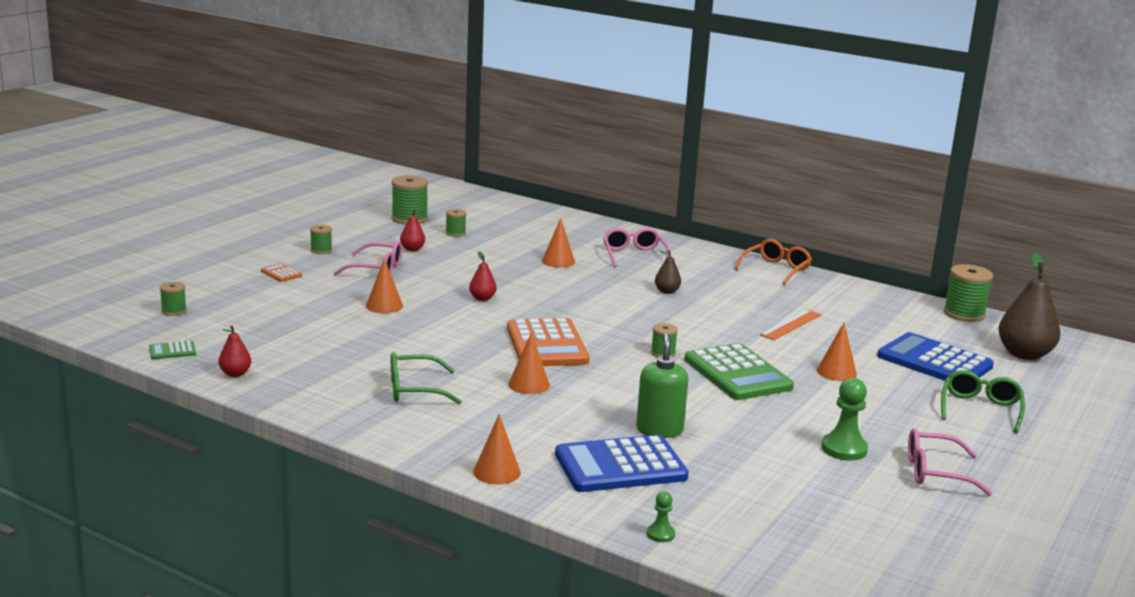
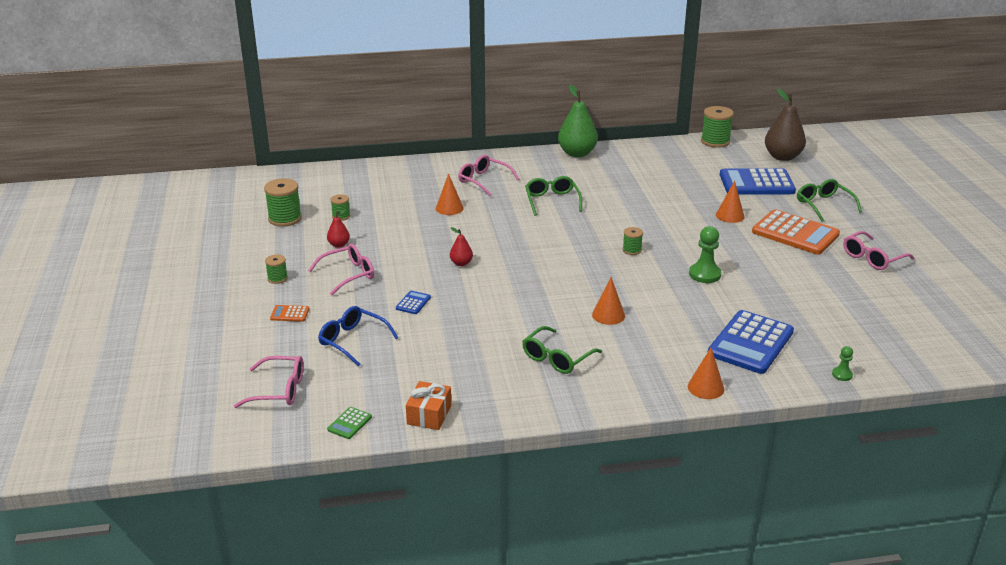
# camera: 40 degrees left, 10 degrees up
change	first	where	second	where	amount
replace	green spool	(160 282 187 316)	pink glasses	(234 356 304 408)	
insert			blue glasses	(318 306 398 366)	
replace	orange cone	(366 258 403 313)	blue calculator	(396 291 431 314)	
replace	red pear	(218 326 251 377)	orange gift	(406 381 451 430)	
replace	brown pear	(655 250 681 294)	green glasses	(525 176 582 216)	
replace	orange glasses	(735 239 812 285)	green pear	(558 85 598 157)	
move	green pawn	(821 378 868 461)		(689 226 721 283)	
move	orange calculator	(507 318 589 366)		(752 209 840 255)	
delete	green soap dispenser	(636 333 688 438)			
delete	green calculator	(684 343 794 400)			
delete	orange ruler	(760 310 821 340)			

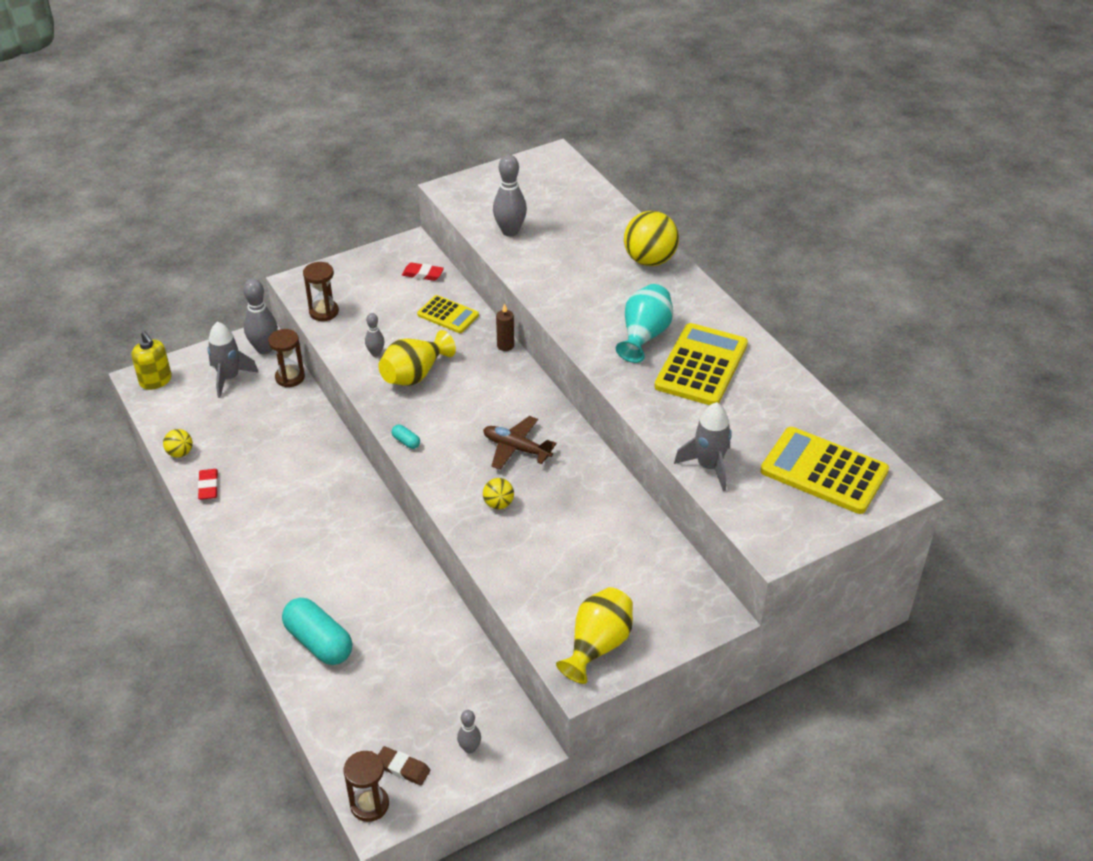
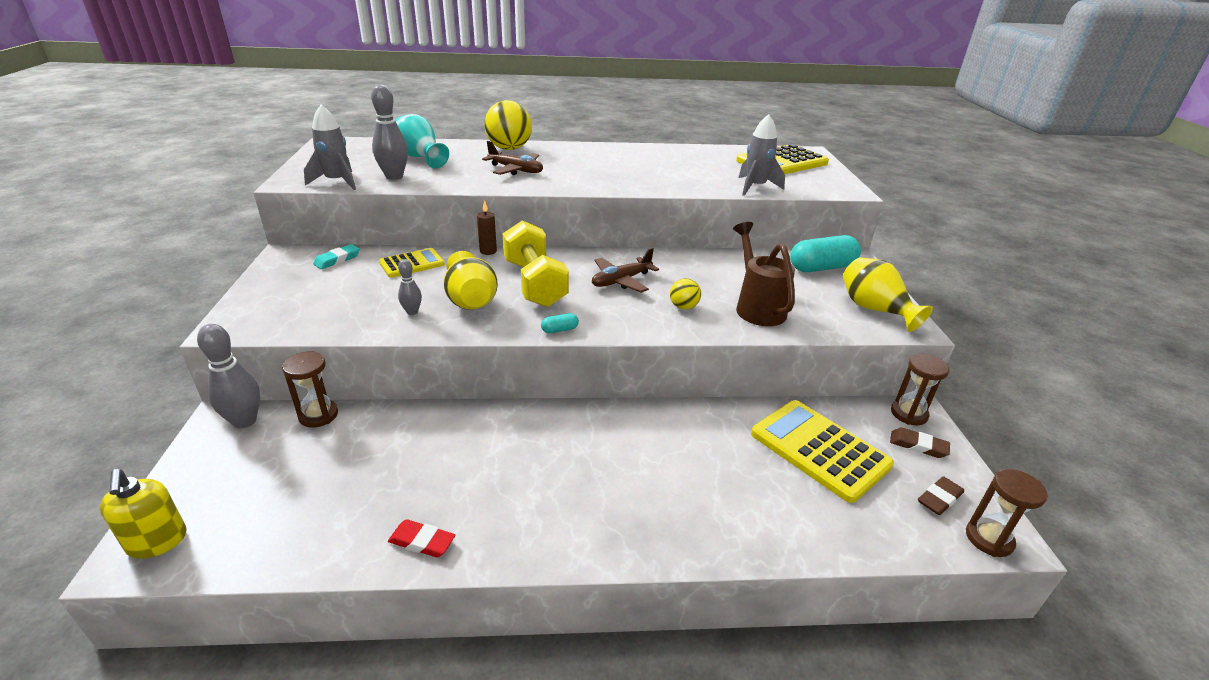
# camera: 65 degrees left, 10 degrees down
change	first	where	second	where	amount
rotate	yellow soap dispenser	(132 331 172 390)		(100 469 187 559)	75 degrees clockwise
move	grey rocket	(207 322 259 398)		(304 105 356 190)	
recolor	red eraser	(402 263 444 281)	turquoise eraser	(313 244 360 269)	
move	turquoise vase	(616 284 673 363)		(395 114 449 168)	
insert			brown plane	(482 141 543 175)	
insert			yellow dumbbell	(503 220 569 307)	
insert			brown watering can	(733 222 795 326)	
move	yellow calculator	(654 323 748 405)		(751 400 894 503)	
move	turquoise capsule	(282 598 352 665)		(790 235 861 272)	
replace	grey bowling pin	(457 710 481 754)	brown eraser	(890 427 950 458)	
move	brown hourglass	(303 262 339 321)		(891 354 949 425)	
delete	yellow ball	(163 429 193 458)			

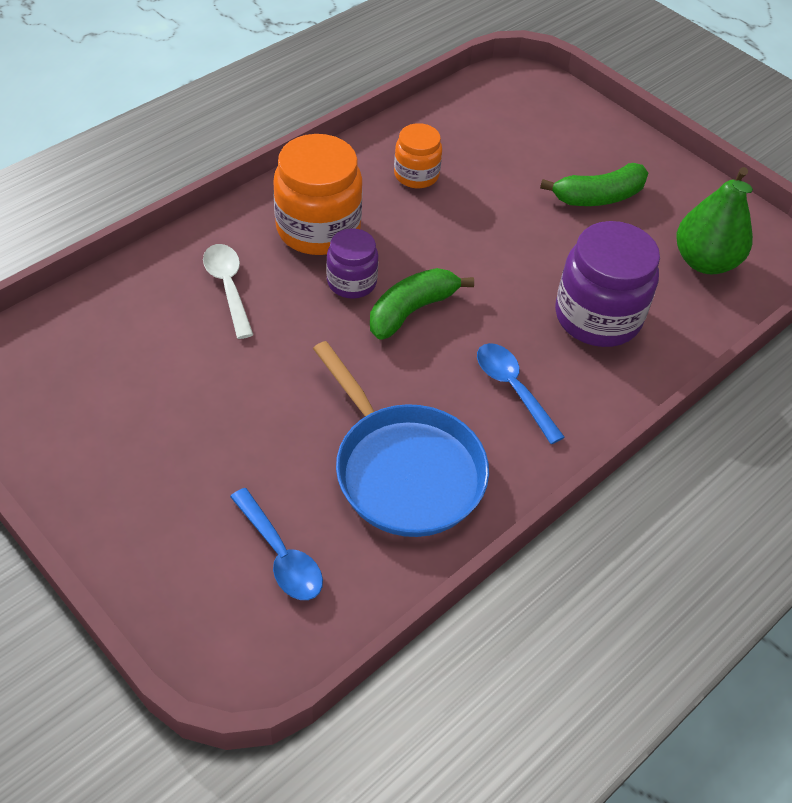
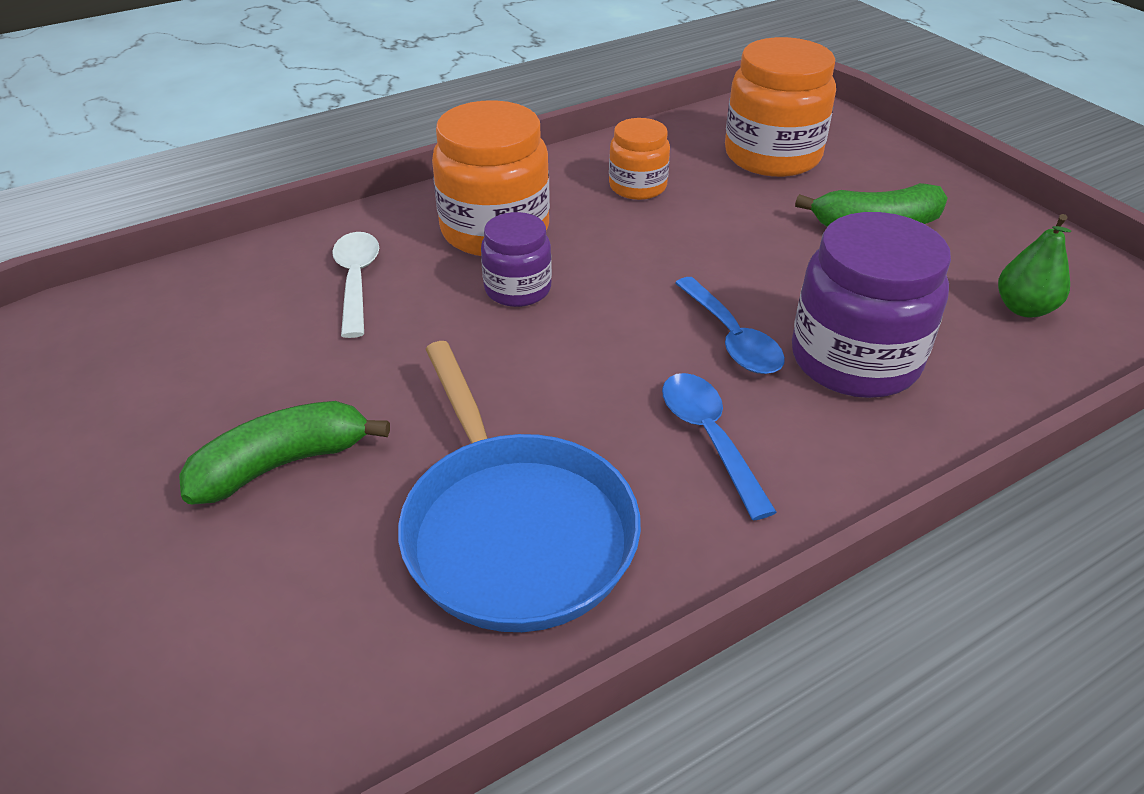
# camera: 15 degrees right, 10 degrees down
change	first	where	second	where	amount
move	green banana	(370 268 474 339)		(179 401 390 505)	
move	blue spoon	(230 488 323 600)		(675 277 785 374)	
insert			orange jar	(725 37 836 177)	
resize	green pear	(677 167 753 274)		(998 214 1071 318)	x0.62

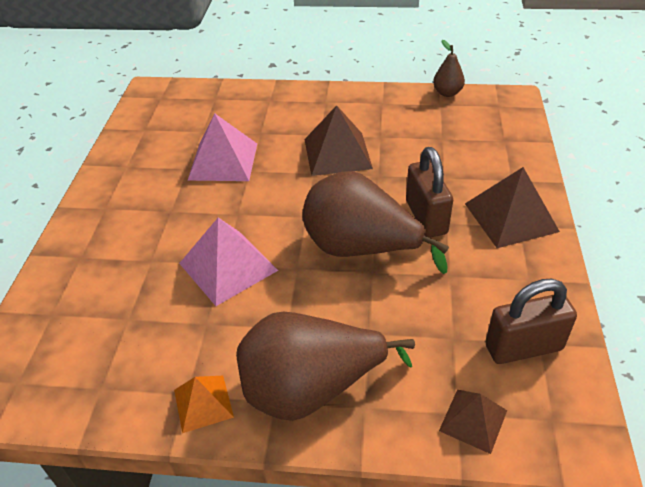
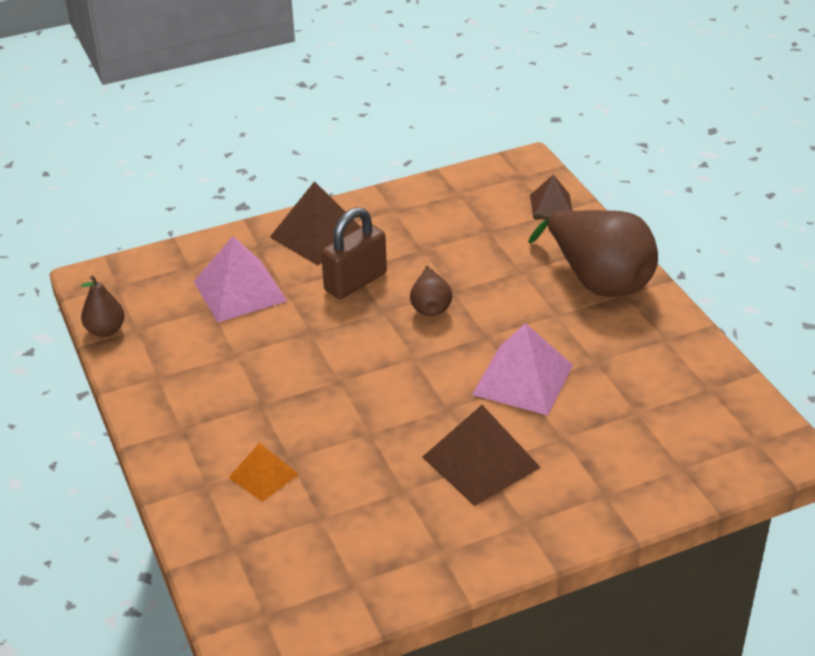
# camera: 120 degrees left, 5 degrees down
change	first	where	second	where	amount
move	pink pyramid	(187 114 257 181)		(193 236 287 323)	
move	orange pyramid	(174 376 234 433)		(228 443 299 502)	
resize	brown pear	(302 171 449 274)		(410 266 452 316)	x0.48
move	brown pyramid	(304 105 373 176)		(423 405 541 506)	
delete	brown padlock	(485 279 577 364)			

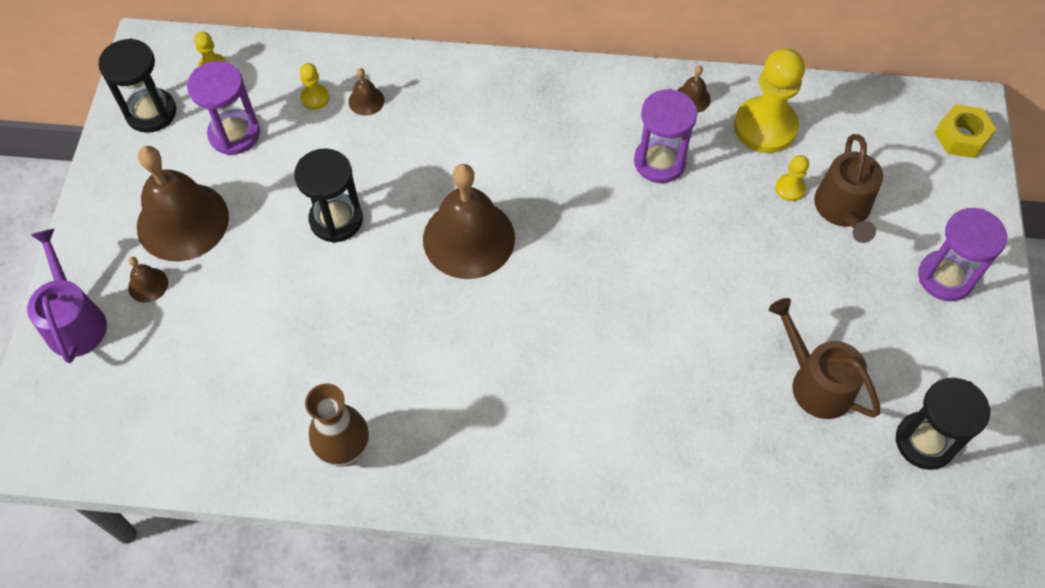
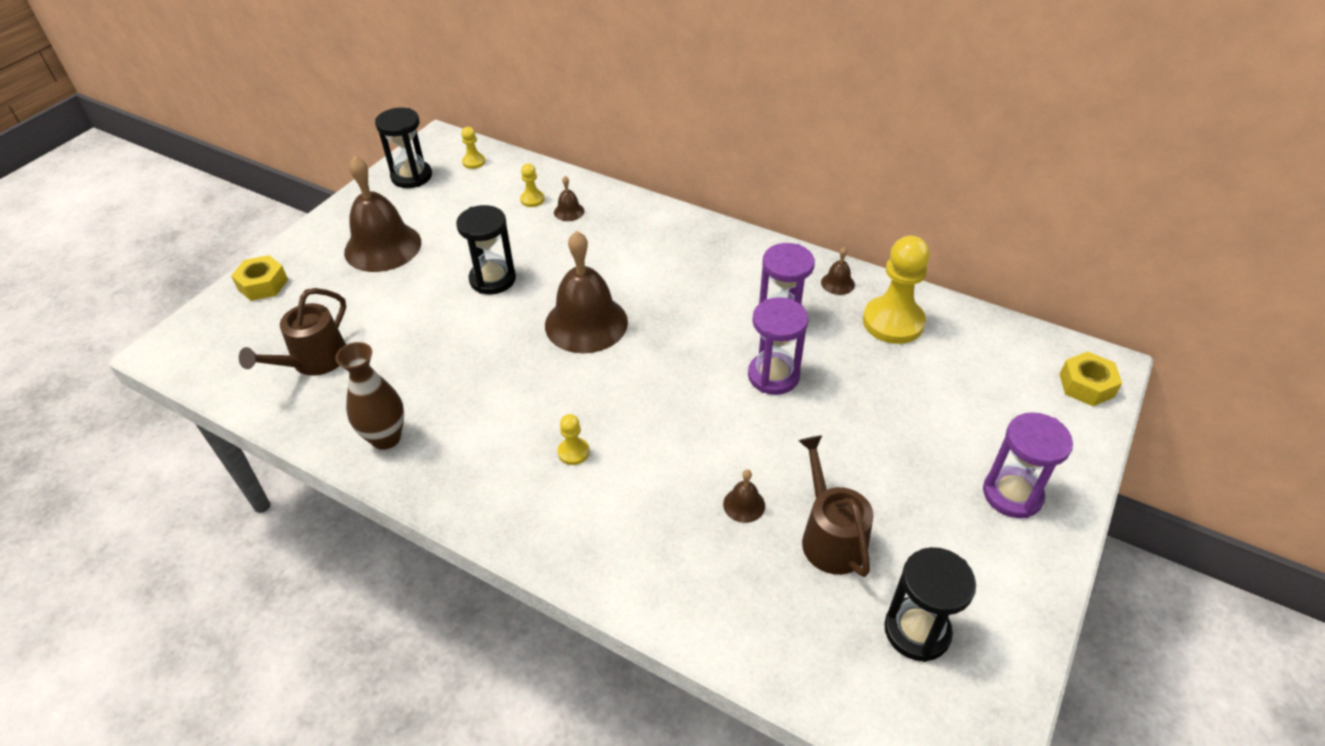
# camera: 25 degrees right, 15 degrees down
change	first	where	second	where	amount
replace	purple watering can	(27 229 107 363)	yellow nut	(231 255 288 301)	
move	brown watering can	(814 134 883 243)		(239 288 346 376)	
move	yellow pawn	(775 155 809 201)		(558 414 589 465)	
move	brown bell	(128 257 168 303)		(723 470 765 523)	
move	purple hourglass	(187 61 260 155)		(748 298 808 395)	

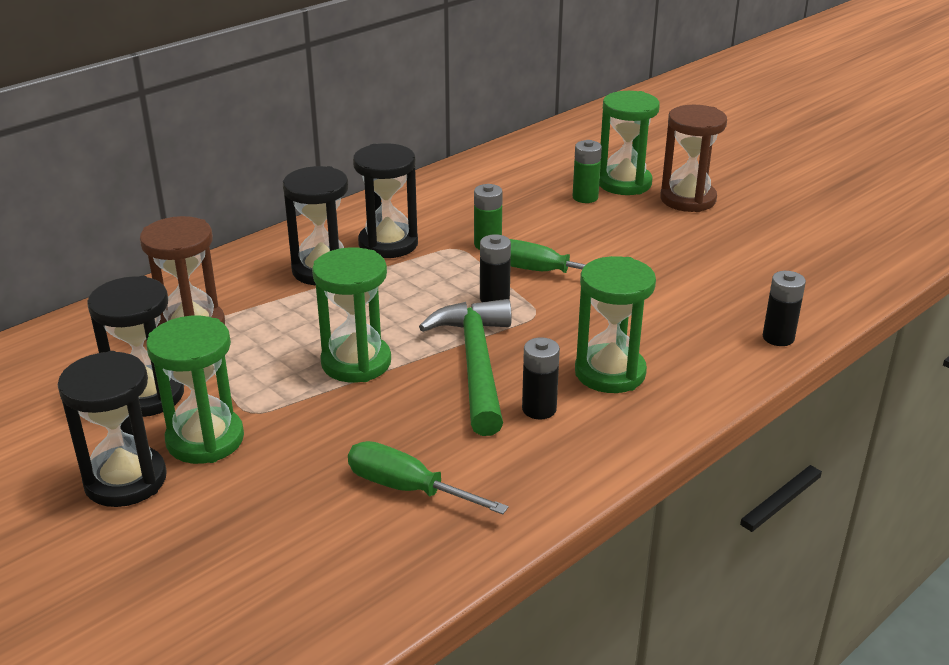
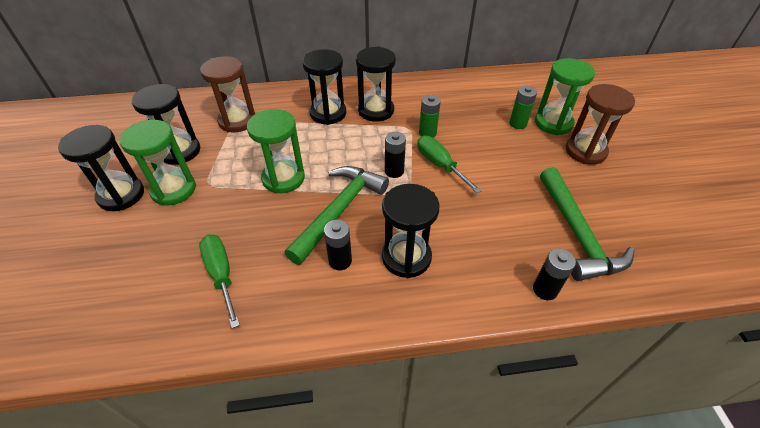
# camera: 35 degrees right, 15 degrees up
change	first	where	second	where	amount
recolor	green hourglass	(575 256 656 393)	black hourglass	(382 184 440 278)	
insert			green hammer	(540 167 635 281)	

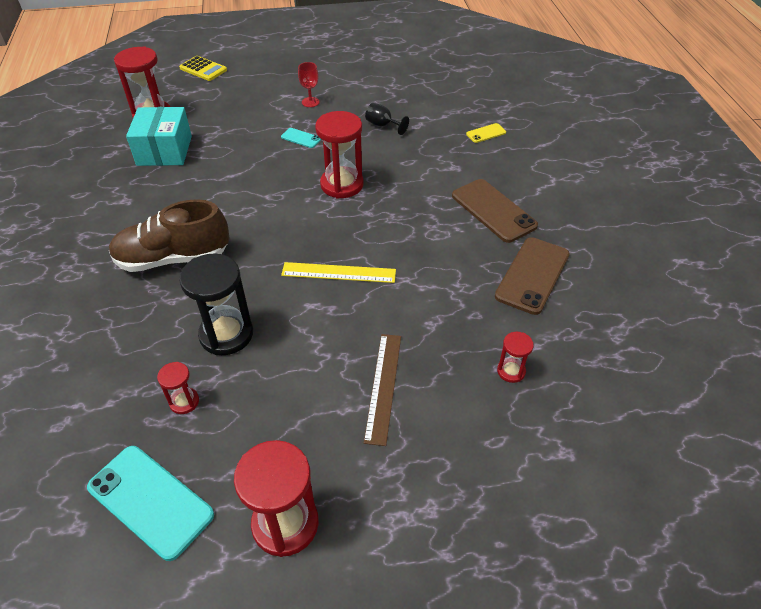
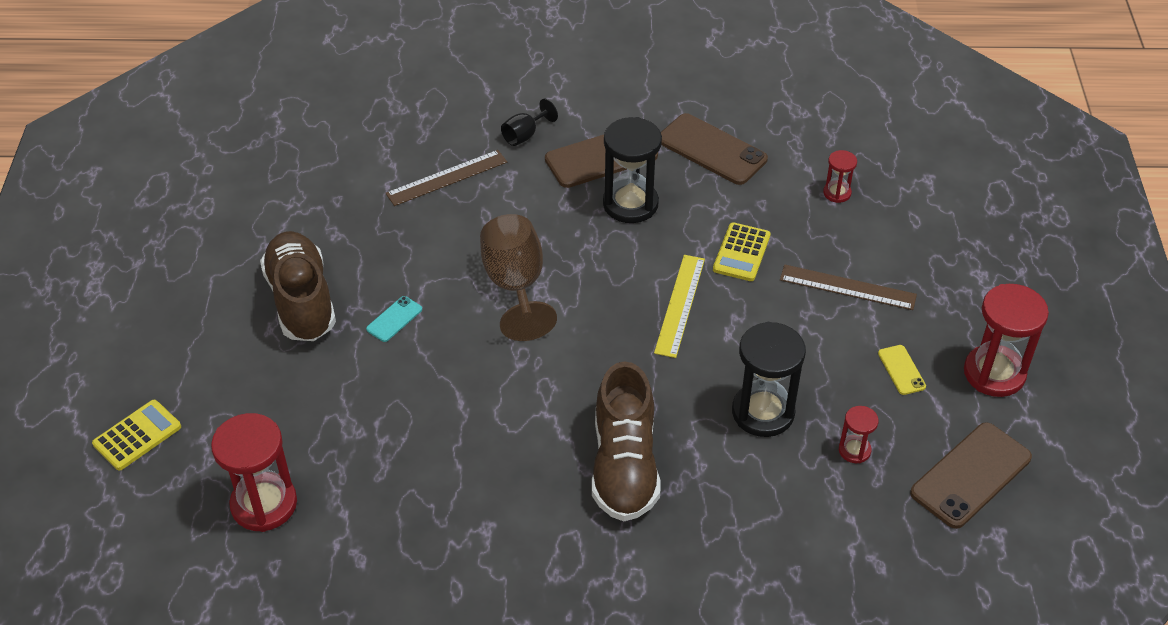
# camera: 80 degrees left, 0 degrees up
change	first	where	second	where	amount
replace	red goblet	(298 62 320 107)	brown shoe	(260 231 336 341)	
insert			brown ruler	(386 150 507 206)	
replace	red hourglass	(315 111 364 199)	brown goblet	(480 214 557 341)	
move	black goblet	(365 103 409 135)		(501 98 558 146)	
insert			black hourglass	(603 117 662 223)	
insert			yellow calculator	(713 222 771 281)	
move	yellow phone	(466 123 506 143)		(878 345 926 395)	
recolor	turquoise phone	(87 446 214 561)	brown phone	(910 422 1032 529)	
delete	turquoise box	(126 107 192 166)			

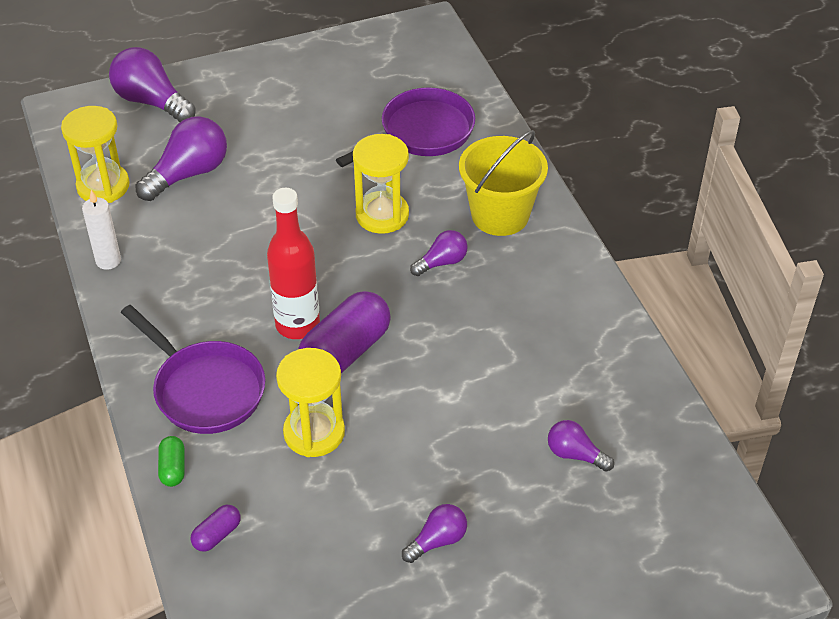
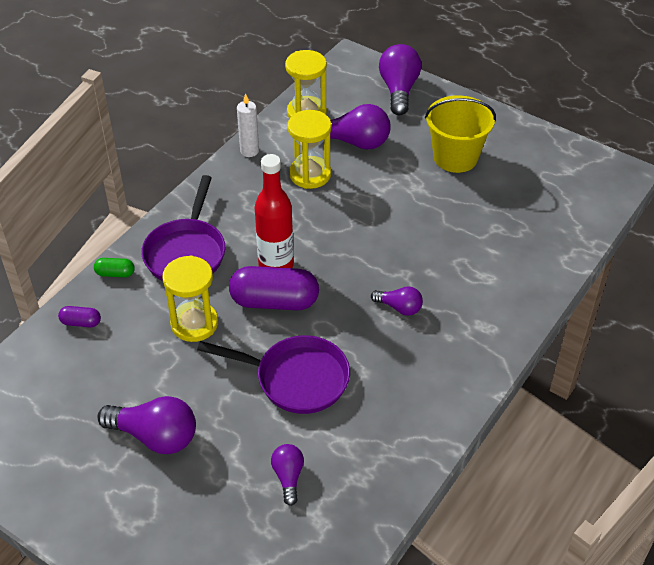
# camera: 55 degrees right, 0 degrees up
change	first	where	second	where	amount
rotate	green capsule	(158 436 184 487)		(94 258 135 277)	45 degrees clockwise
resize	purple light bulb	(402 504 467 563)		(97 396 196 454)	x1.77
move	purple pan	(336 87 475 167)		(197 335 350 414)	
move	yellow hourglass	(353 134 409 234)		(288 110 332 189)	
move	yellow bucket	(459 130 548 236)		(425 95 496 173)	

